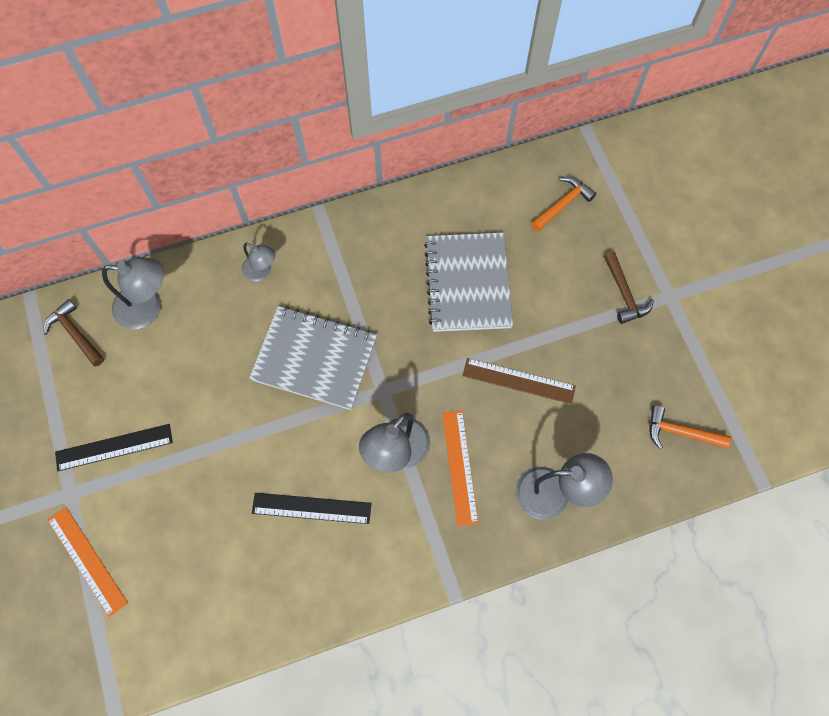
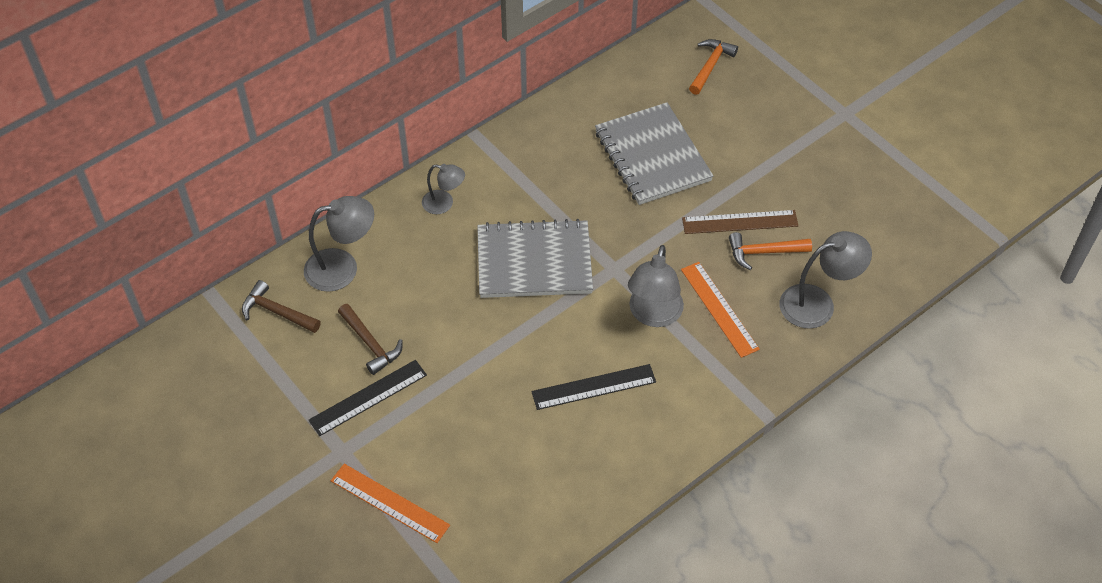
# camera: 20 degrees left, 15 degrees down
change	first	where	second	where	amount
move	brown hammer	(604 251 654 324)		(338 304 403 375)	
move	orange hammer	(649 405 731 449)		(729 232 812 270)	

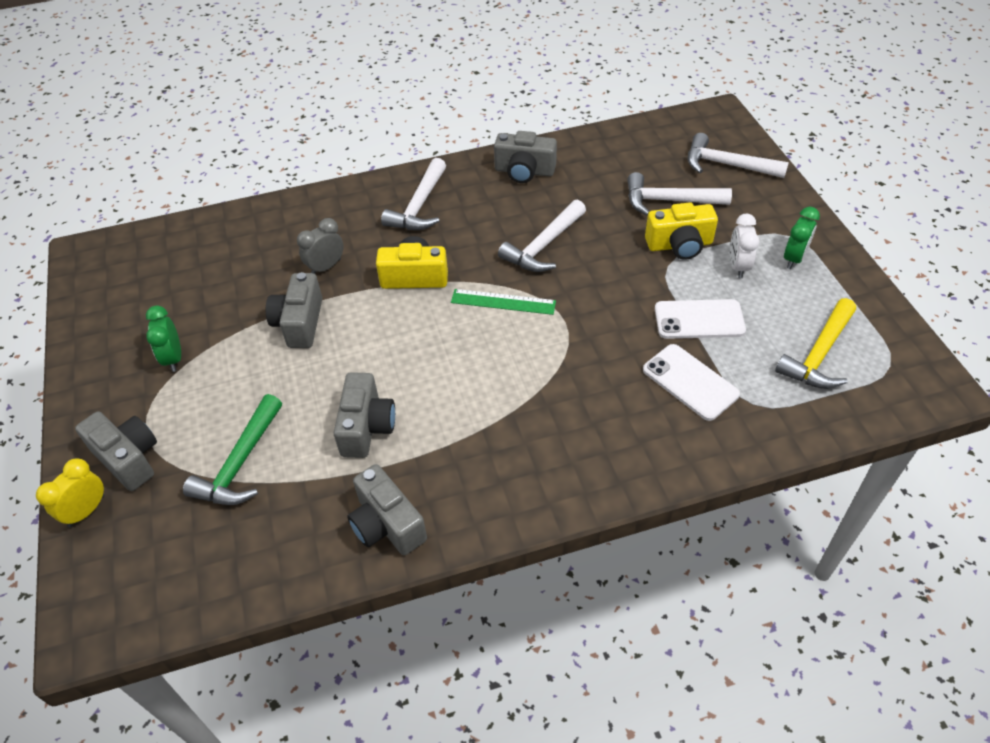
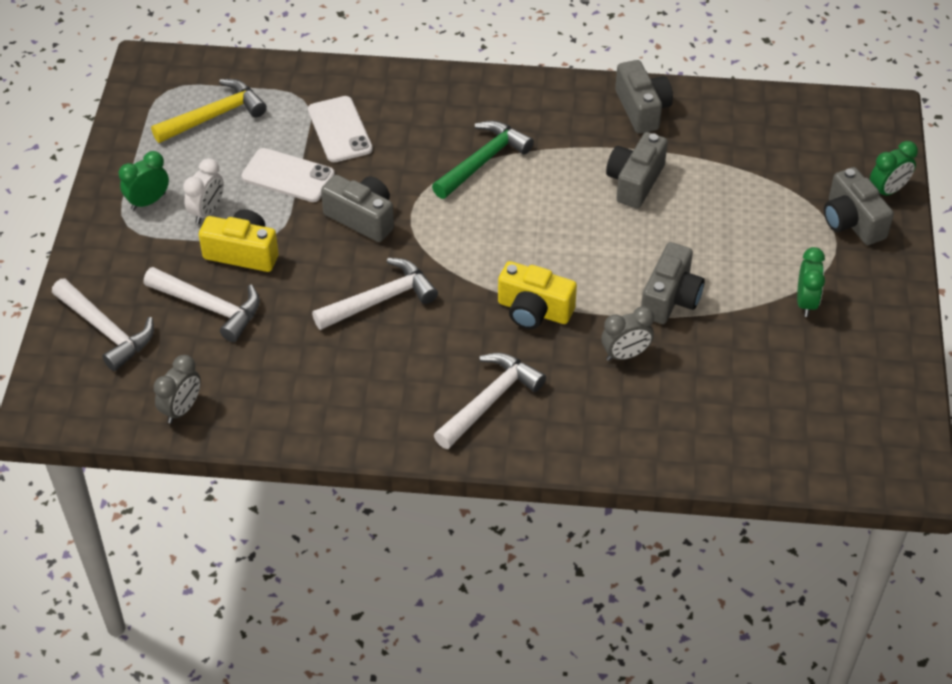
# camera: 160 degrees left, 0 degrees up
change	first	where	second	where	amount
insert			grey clock	(154 355 201 424)	
move	grey camera	(494 131 557 183)		(321 175 394 242)	
move	green hammer	(183 394 282 505)		(432 121 534 199)	
recolor	yellow clock	(36 458 104 527)	green clock	(870 141 918 196)	
delete	green ruler	(451 289 556 315)			

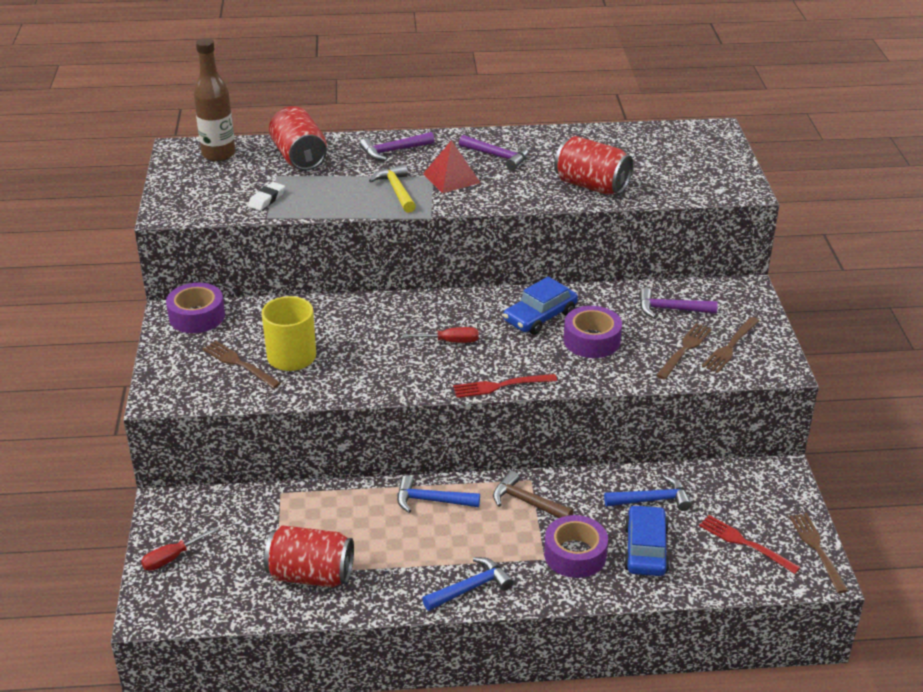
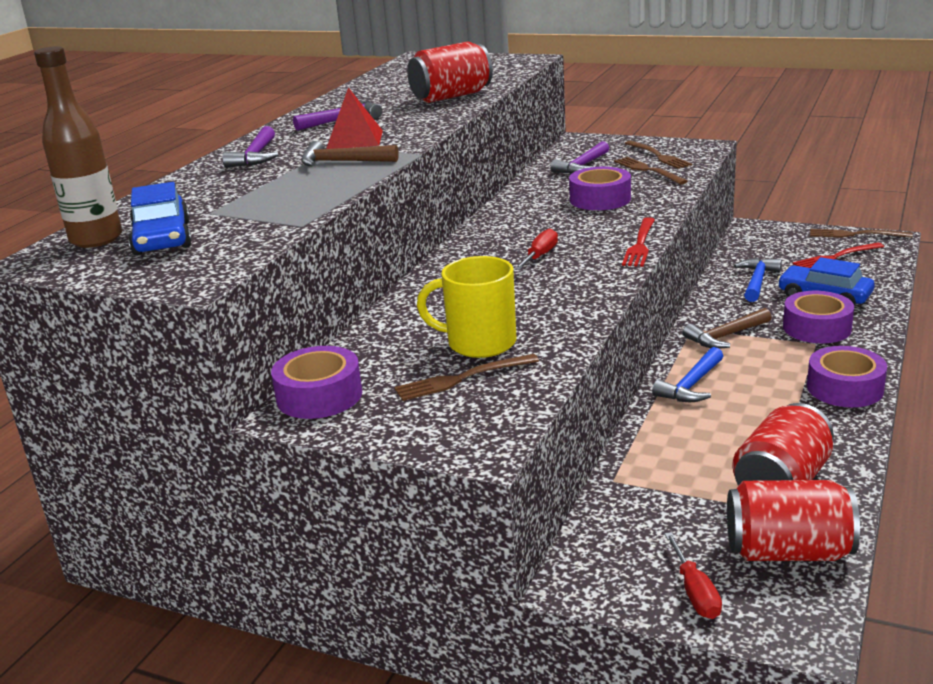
# camera: 60 degrees left, 10 degrees down
change	first	where	second	where	amount
move	blue car	(503 277 578 335)		(128 182 192 256)	
recolor	yellow hammer	(369 164 416 213)	brown hammer	(301 141 399 167)	
move	red can	(269 106 327 170)		(727 480 860 561)	
replace	blue hammer	(422 557 513 611)	purple tape	(807 346 887 407)	
delete	white eraser	(248 182 285 211)			

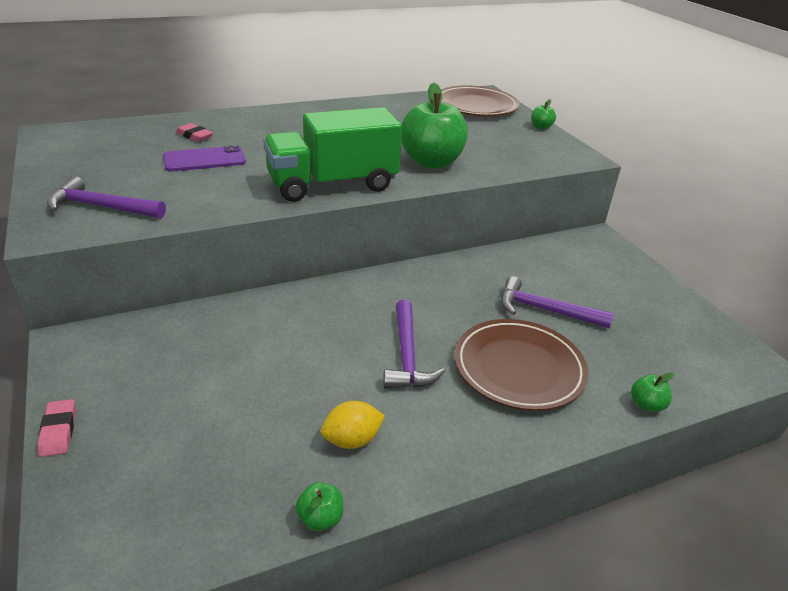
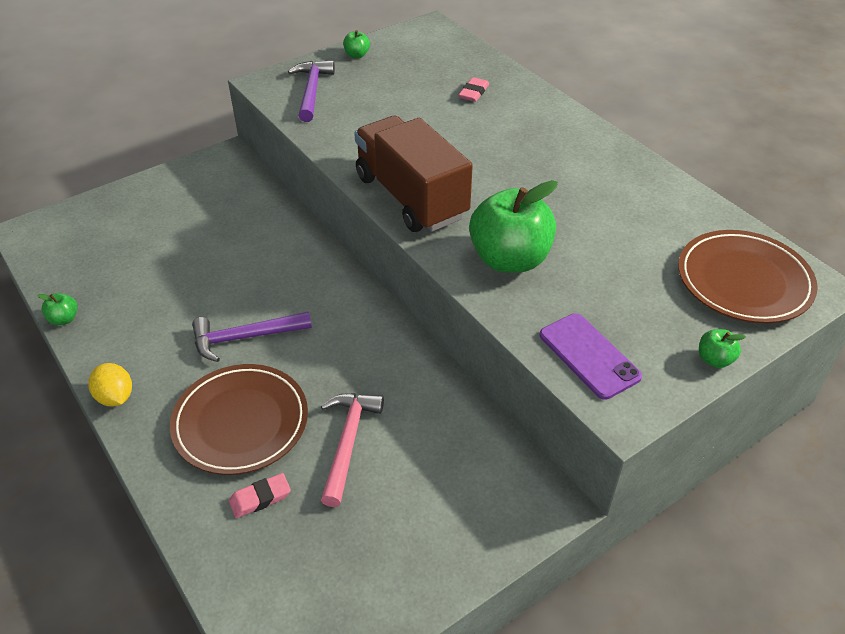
# camera: 80 degrees right, 10 degrees up
change	first	where	second	where	amount
move	yellow lemon	(321 401 385 449)		(89 363 132 407)	
move	pink eraser	(37 399 76 457)		(229 473 291 518)	
recolor	purple hammer	(501 276 614 328)	pink hammer	(321 393 384 507)	
move	green apple	(631 372 674 412)		(343 30 370 58)	
recolor	green truck	(263 107 402 202)	brown truck	(354 116 473 232)	
move	purple phone	(163 145 246 172)		(539 313 642 400)	

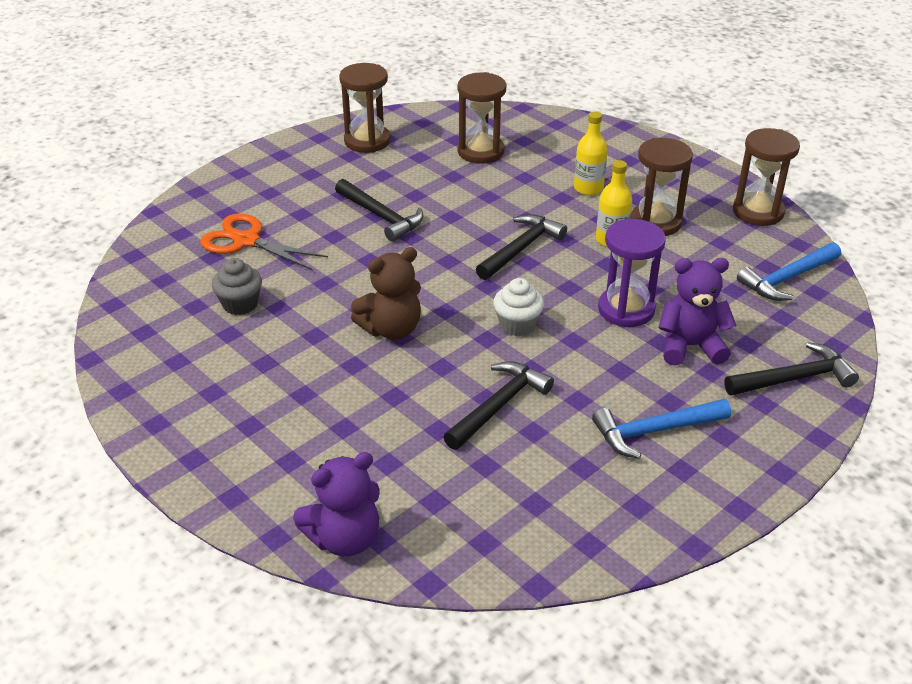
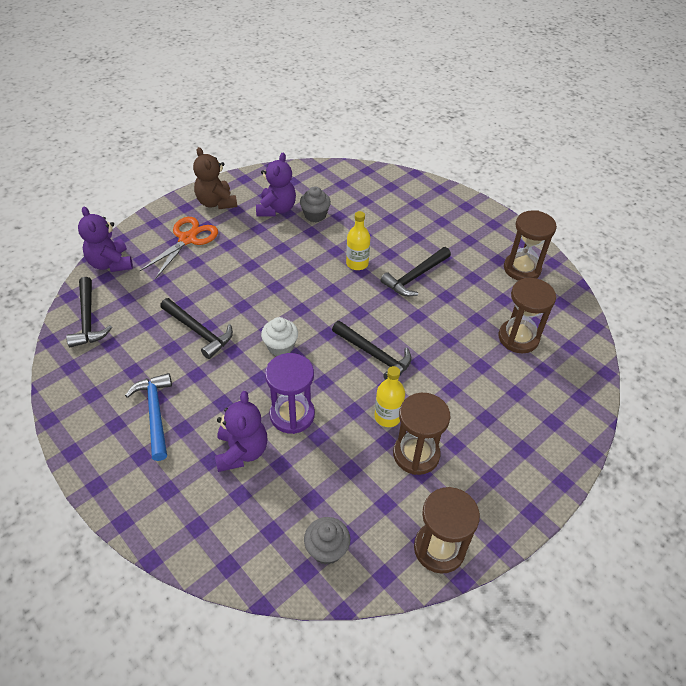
# camera: 90 degrees right, 10 degrees up
change	first	where	second	where	amount
move	black hammer	(724 342 859 395)		(66 277 112 347)	
move	orange scissors	(200 213 328 270)		(140 217 218 279)	
move	brown teddy bear	(351 247 421 340)		(193 147 237 209)	
insert			purple teddy bear	(256 152 296 216)	
replace	blue hammer	(737 242 841 301)	grey cupcake	(304 517 350 565)	
move	yellow bottle	(574 111 608 196)		(346 211 370 270)	

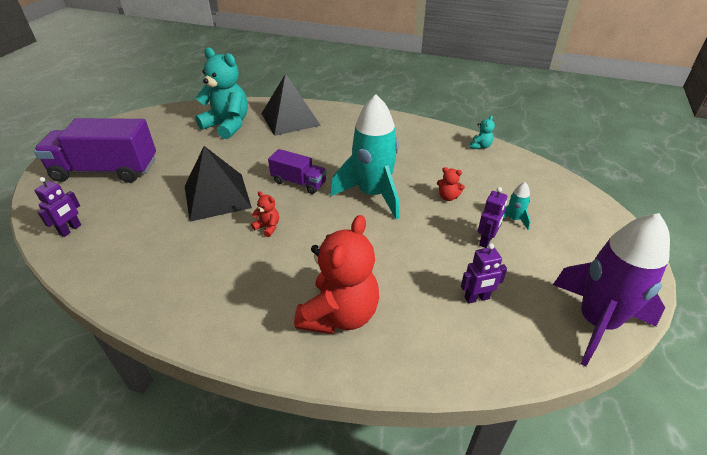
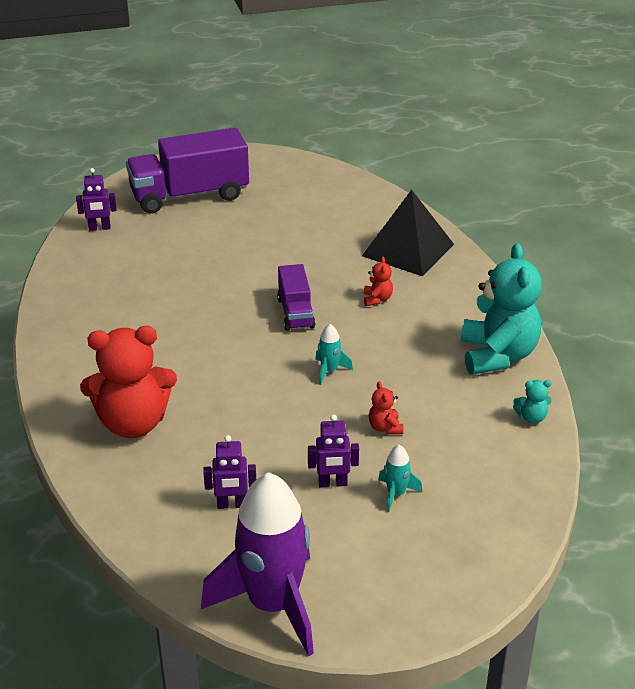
# camera: 55 degrees right, 5 degrees down
change	first	where	second	where	amount
rotate	purple truck	(34 118 156 183)		(126 128 249 213)	75 degrees counterclockwise
rotate	purple robot	(461 243 507 304)		(203 435 256 509)	45 degrees counterclockwise
resize	turquoise rocket	(330 94 399 219)		(315 324 353 385)	x0.41
move	red teddy bear	(251 191 279 237)		(364 257 393 306)	
move	turquoise teddy bear	(195 47 248 139)		(461 243 542 375)	
delete	black pyramid	(185 146 252 222)			

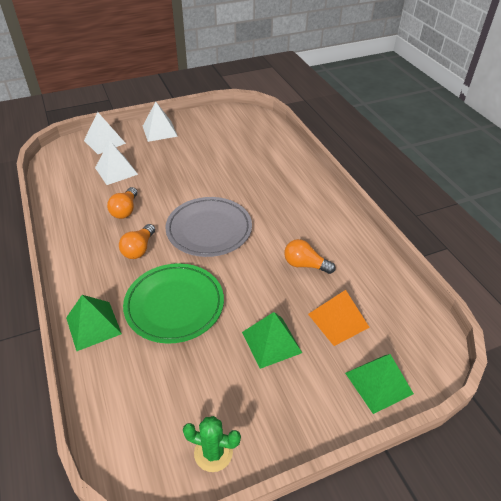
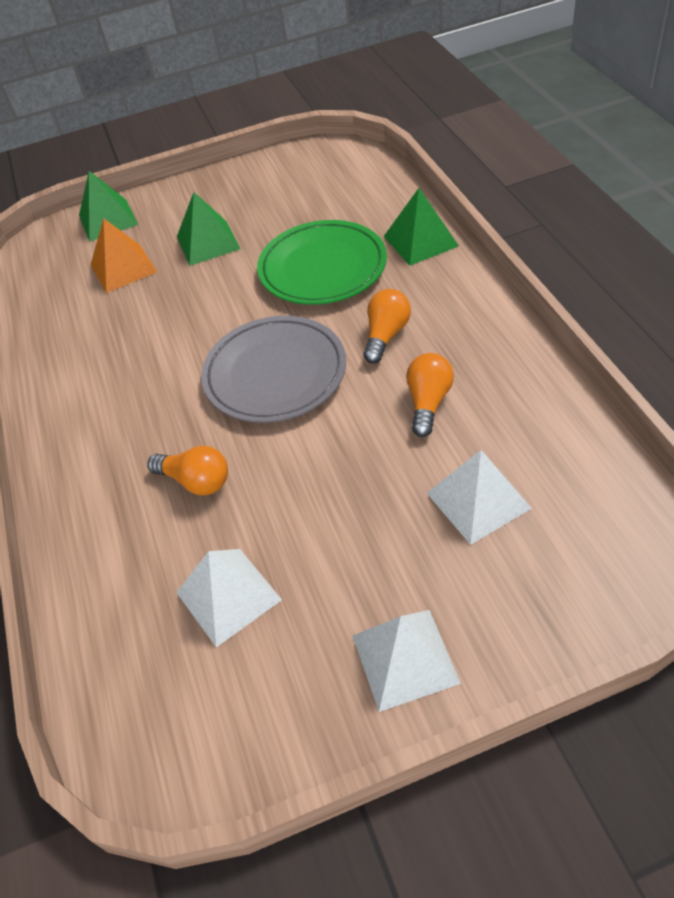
# camera: 170 degrees left, 5 degrees up
change	first	where	second	where	amount
move	orange light bulb	(284 239 335 274)		(147 446 228 496)	
move	white pyramid	(84 112 126 154)		(176 549 282 647)	
delete	green cactus	(183 416 241 472)			

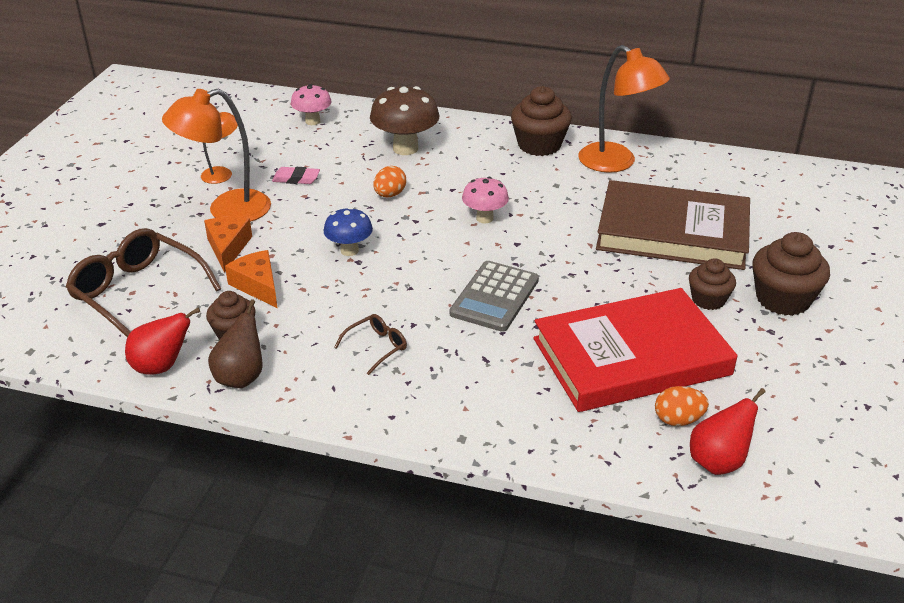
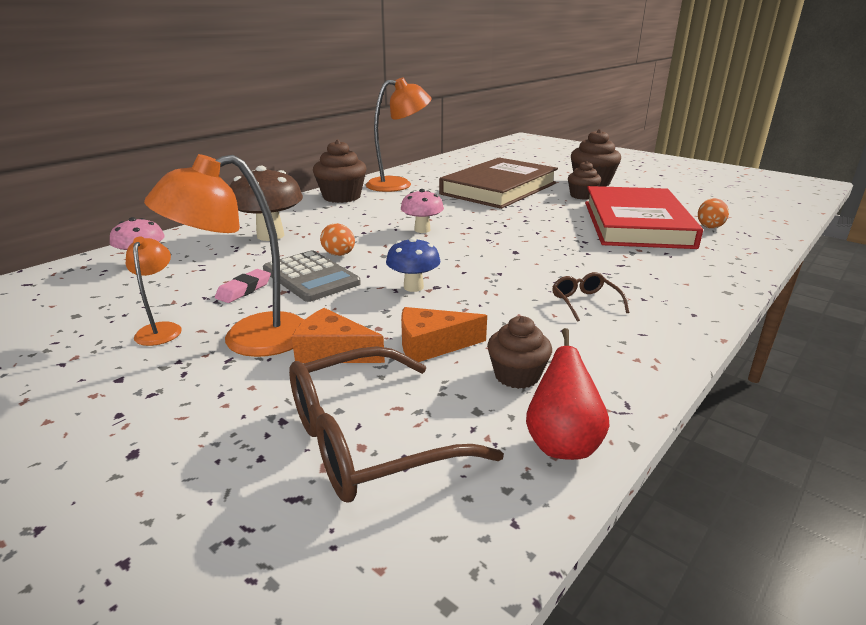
# camera: 65 degrees left, 10 degrees down
change	first	where	second	where	amount
rotate	orange lamp	(162 89 271 222)		(144 154 304 357)	60 degrees clockwise
move	grey calculator	(450 261 539 332)		(263 250 361 302)	
delete	brown pear	(208 299 263 388)			
delete	red pear	(690 388 766 475)			

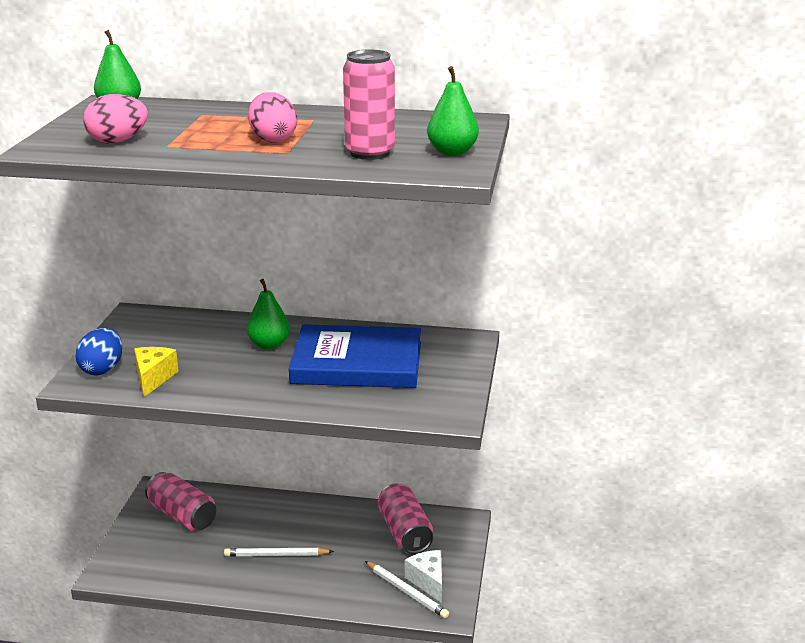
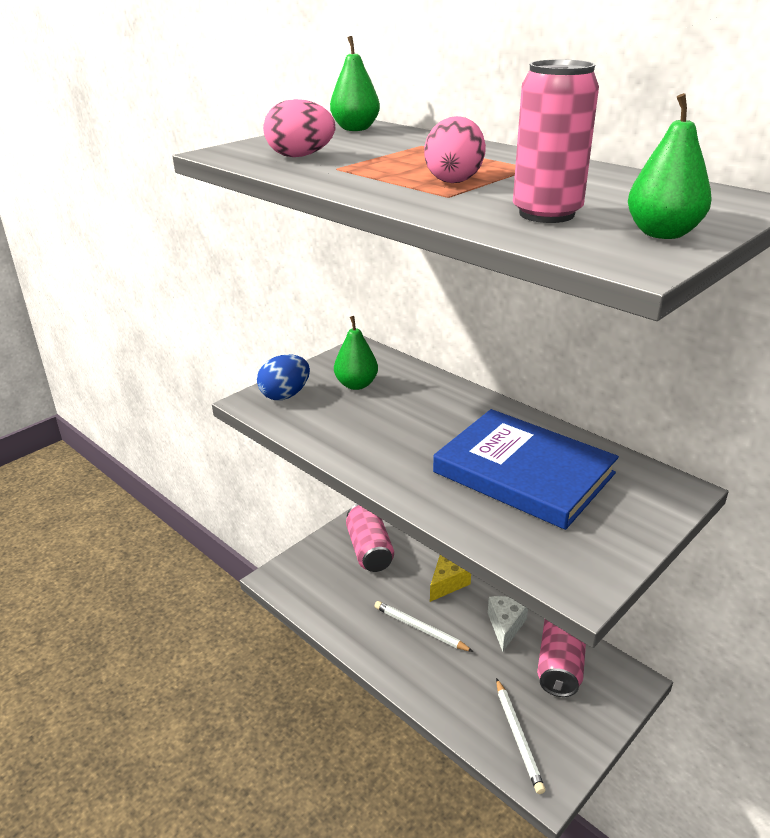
# camera: 35 degrees right, 5 degrees up
change	first	where	second	where	amount
move	green pear	(247 279 290 350)		(334 316 378 390)	
move	yellow cheese	(134 347 179 397)		(430 555 471 602)	
move	white cheese	(405 550 442 603)		(488 596 528 652)	

